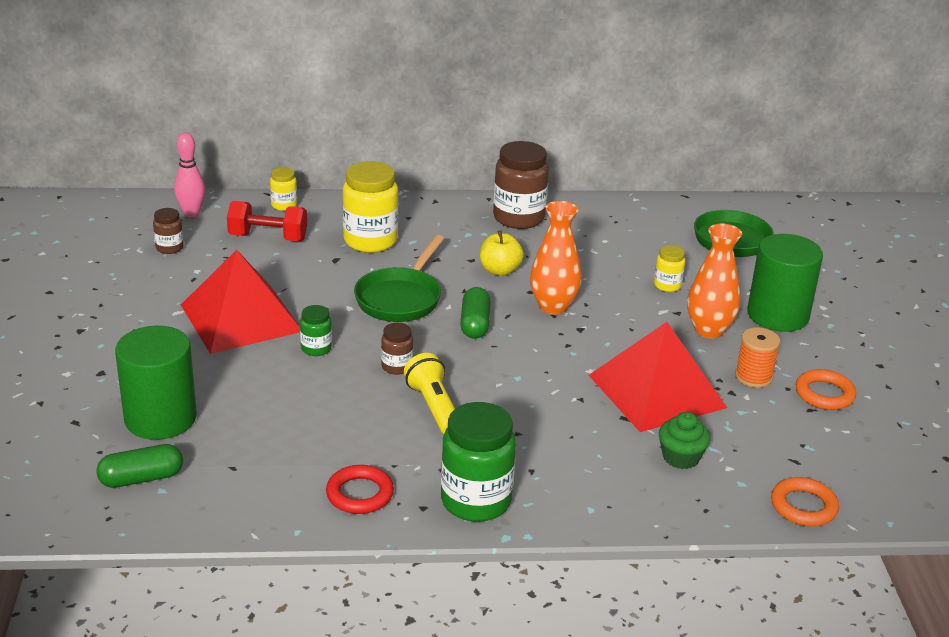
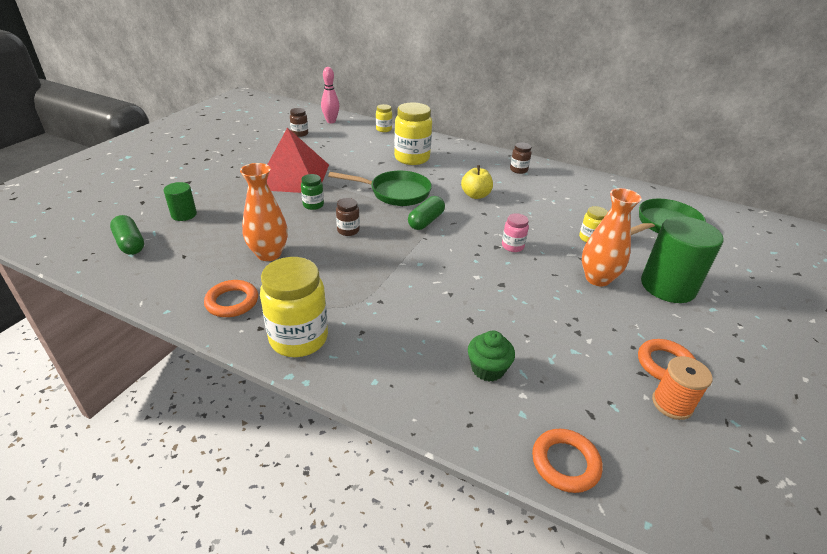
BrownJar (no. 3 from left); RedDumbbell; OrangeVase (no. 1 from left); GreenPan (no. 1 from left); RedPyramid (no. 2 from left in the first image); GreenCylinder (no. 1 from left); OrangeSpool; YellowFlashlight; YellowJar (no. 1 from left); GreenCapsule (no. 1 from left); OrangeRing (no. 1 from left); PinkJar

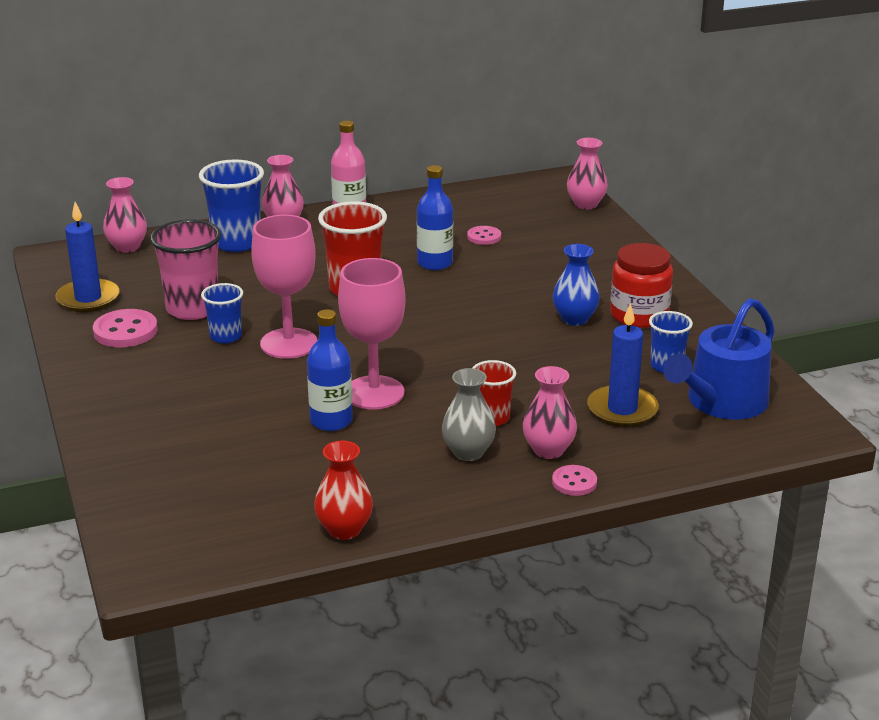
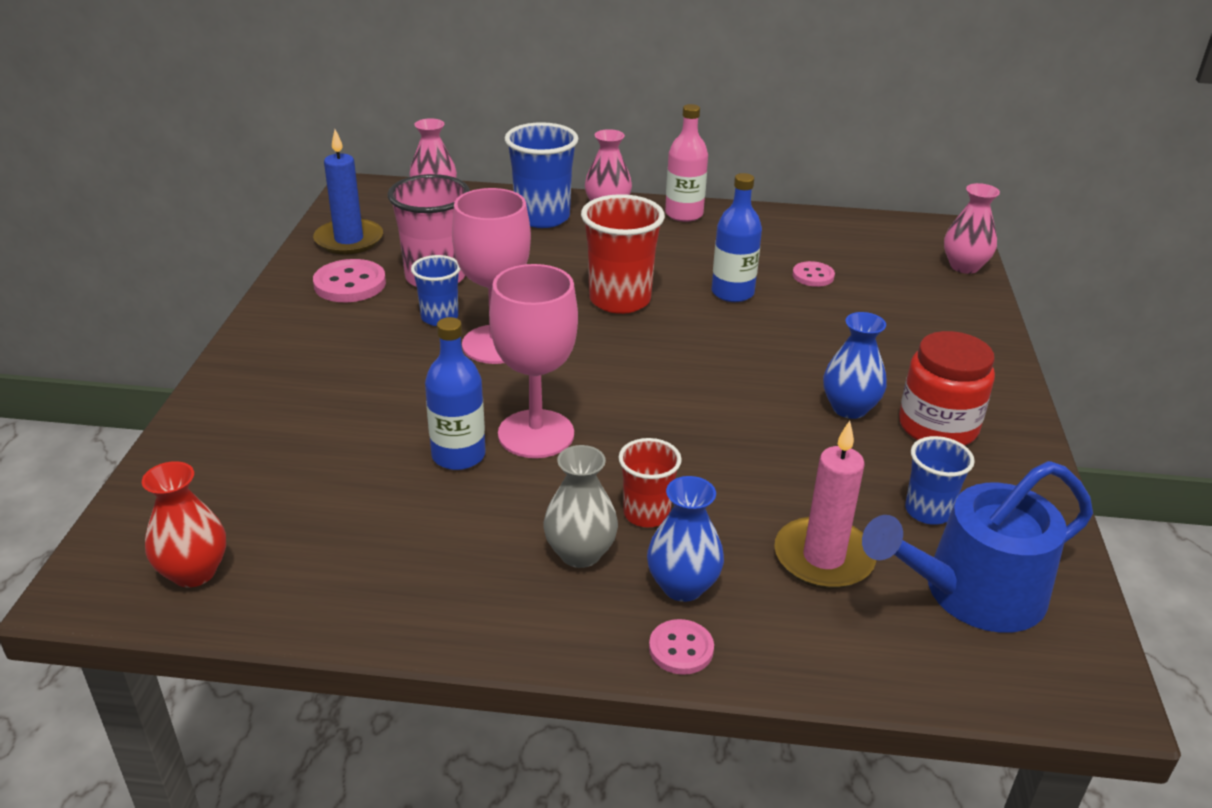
PinkCandle; BlueVase (no. 1 from left); RedVase

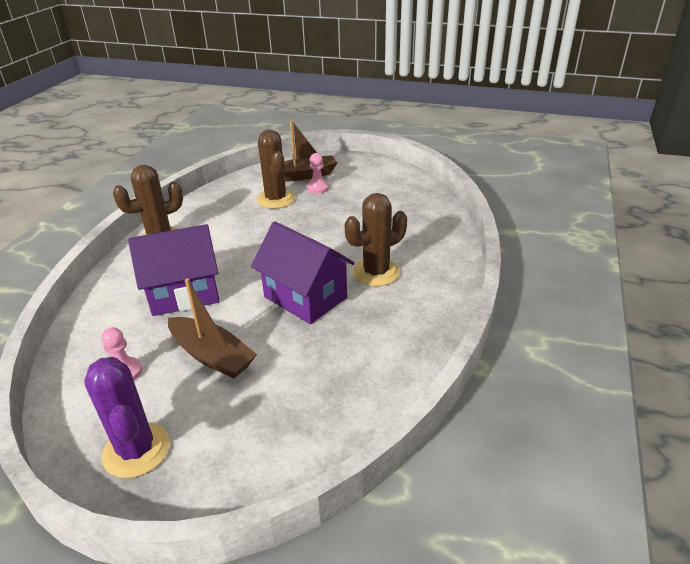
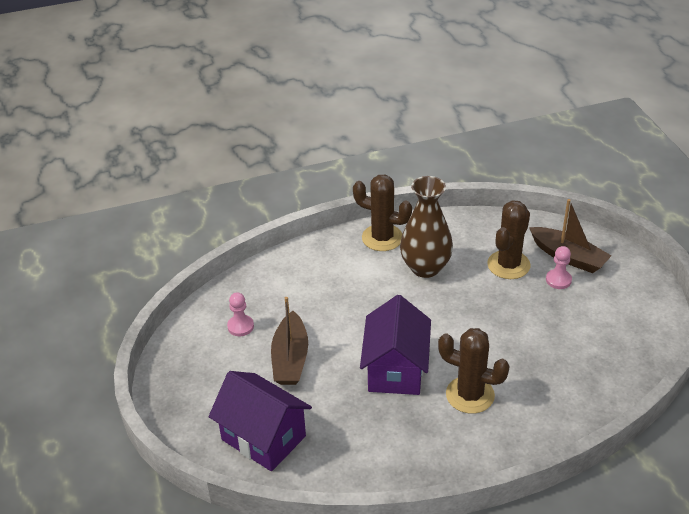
PurpleHouse (no. 1 from left); PurpleCactus; BrownVase

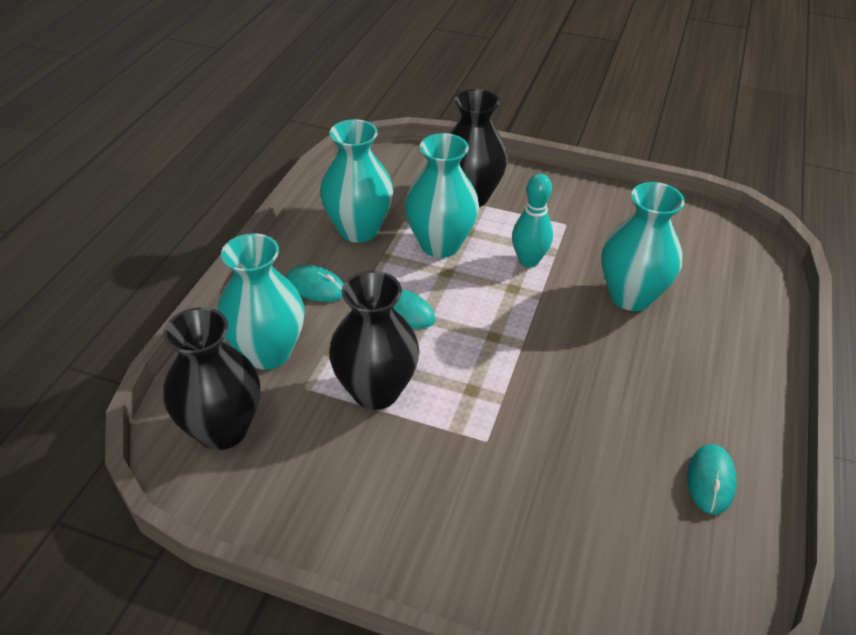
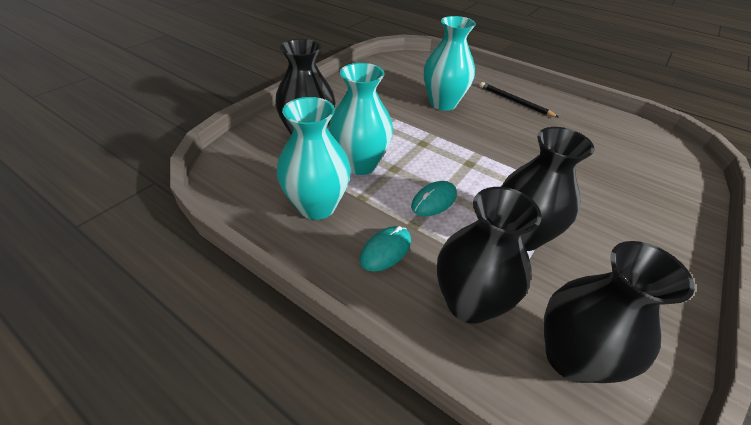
TurquoiseBowlingPin; BlackVase (no. 2 from left); TurquoiseMouse (no. 3 from left in the first image); BlackPencil

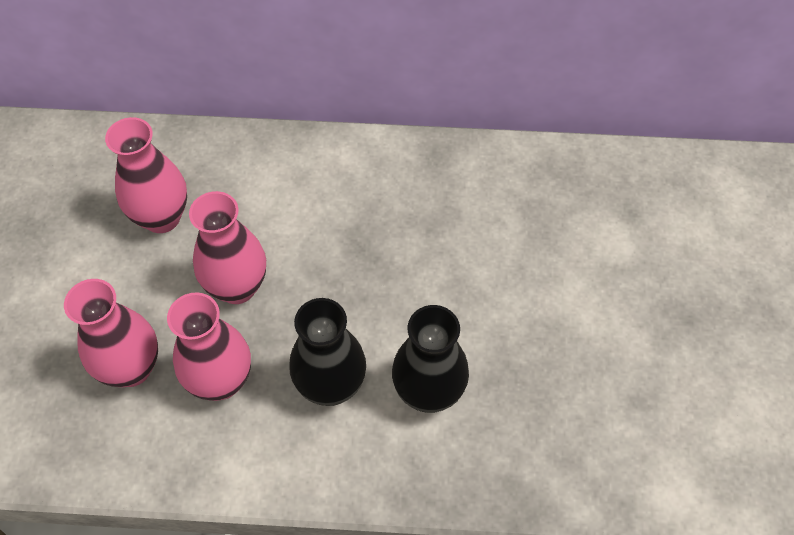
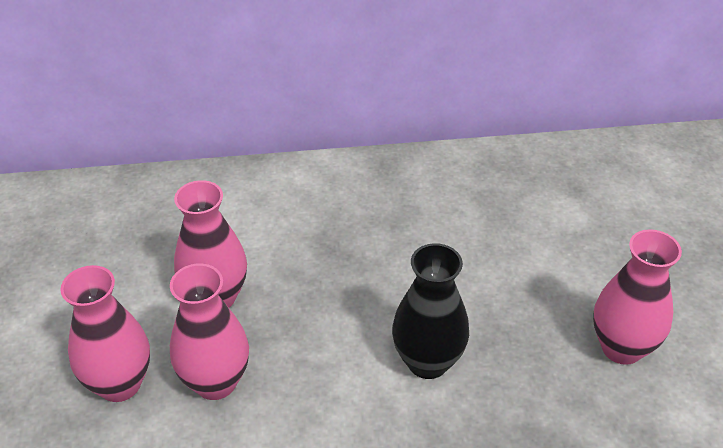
PinkVase (no. 4 from left); BlackVase (no. 1 from left in the first image)

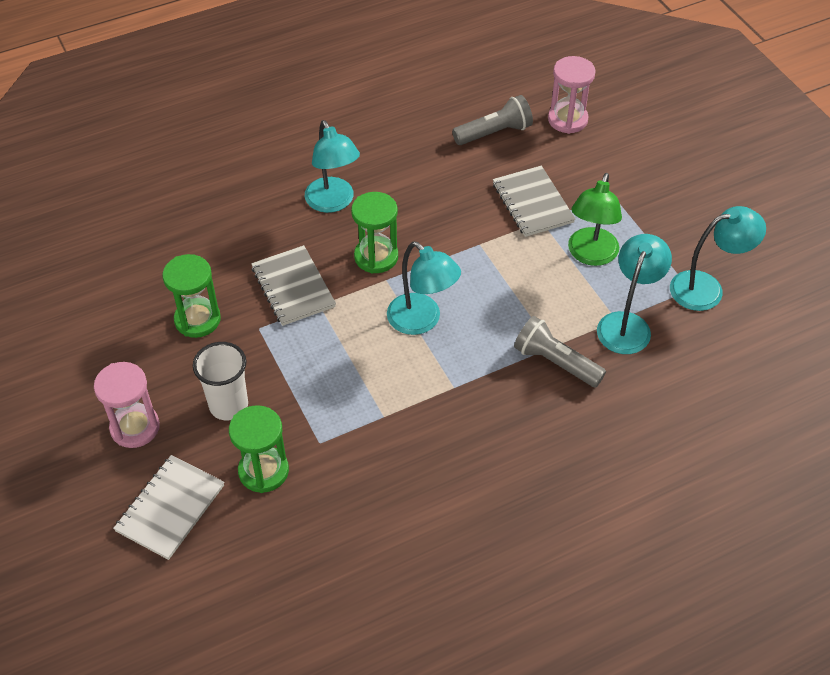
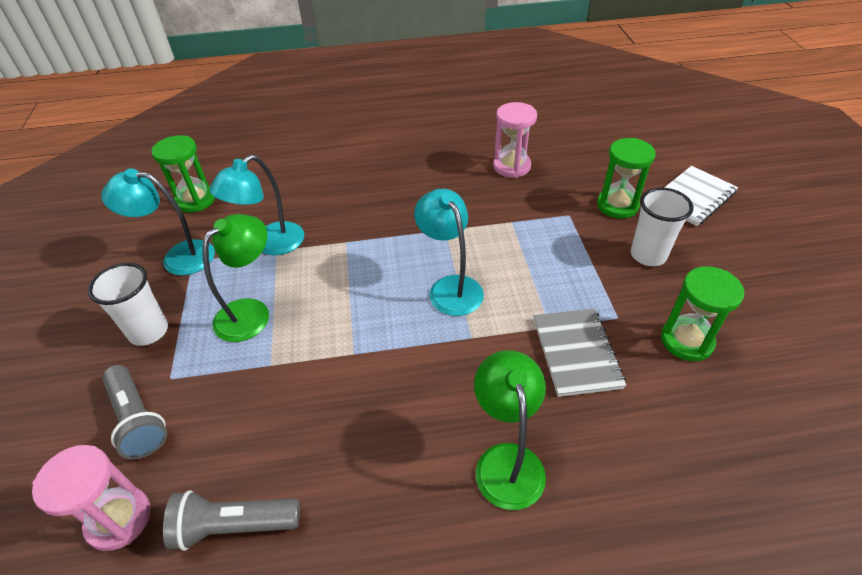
GreenLamp (no. 2 from left); GreyNotebook (no. 2 from left in the first image); GreenHourglass (no. 1 from left); GreyFlashlight (no. 1 from left); PinkHourglass (no. 2 from left); WhiteCup (no. 1 from left)

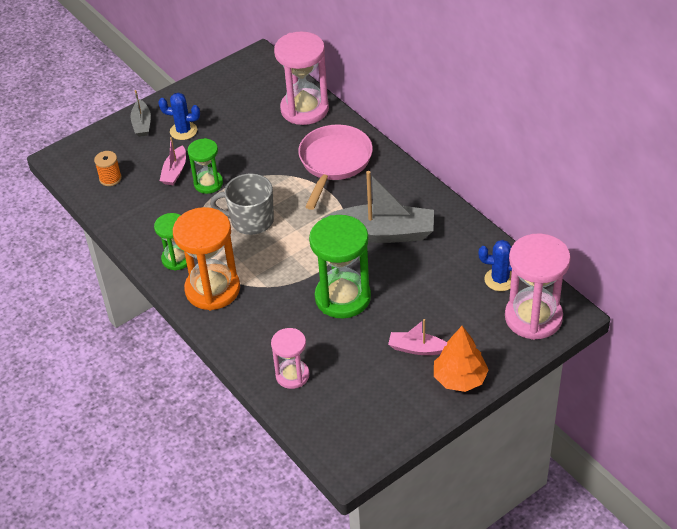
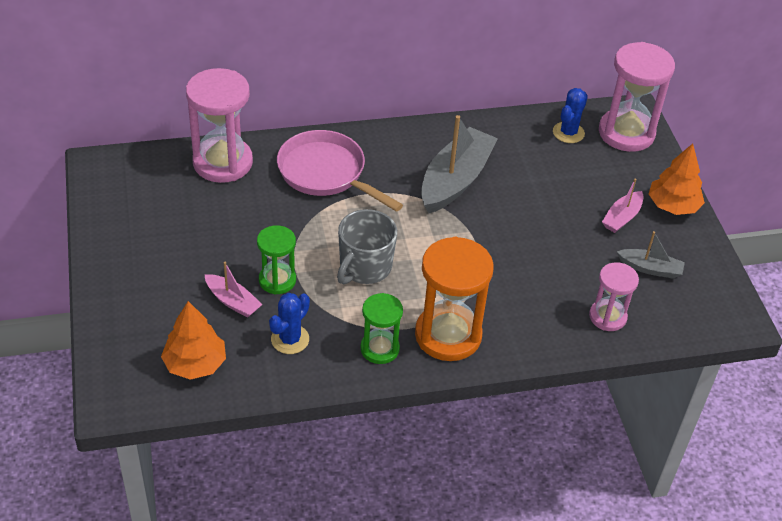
GreyBoat (no. 2 from left); BlueCactus (no. 1 from left); OrangeTree (no. 1 from left); GreenHourglass (no. 3 from left in the first image)

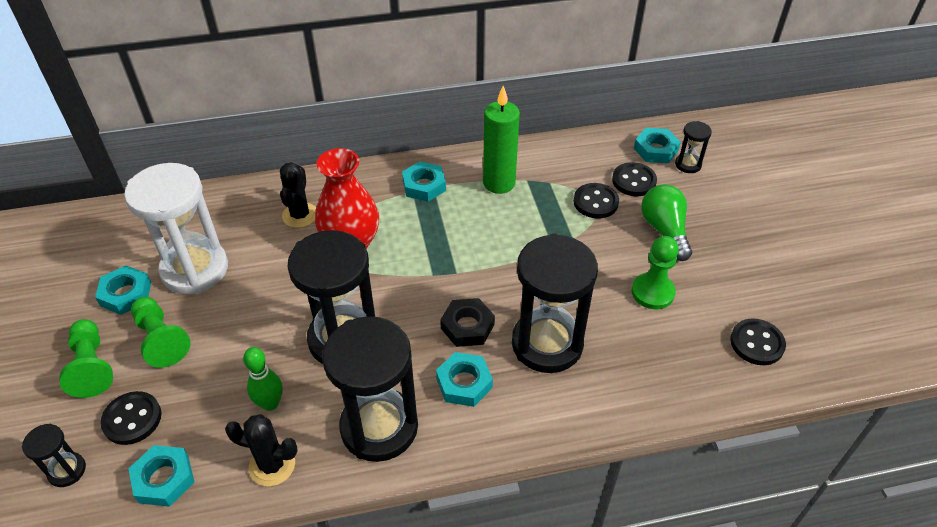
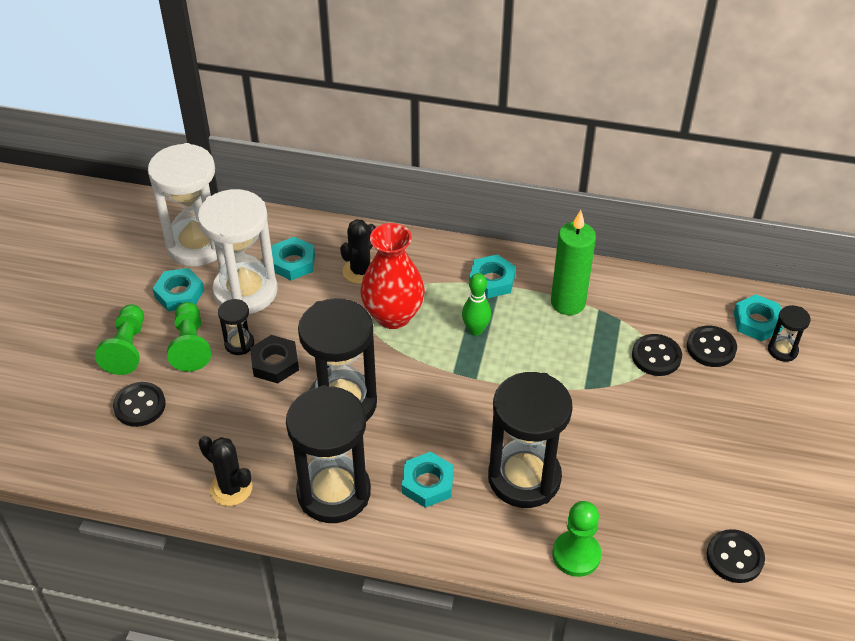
GreenLightBulb; GreenPawn (no. 3 from left); BlackNut; GreenBowlingPin; BlackHourglass (no. 1 from left); TurquoiseNut (no. 2 from left); WhiteHourglass (no. 1 from left)

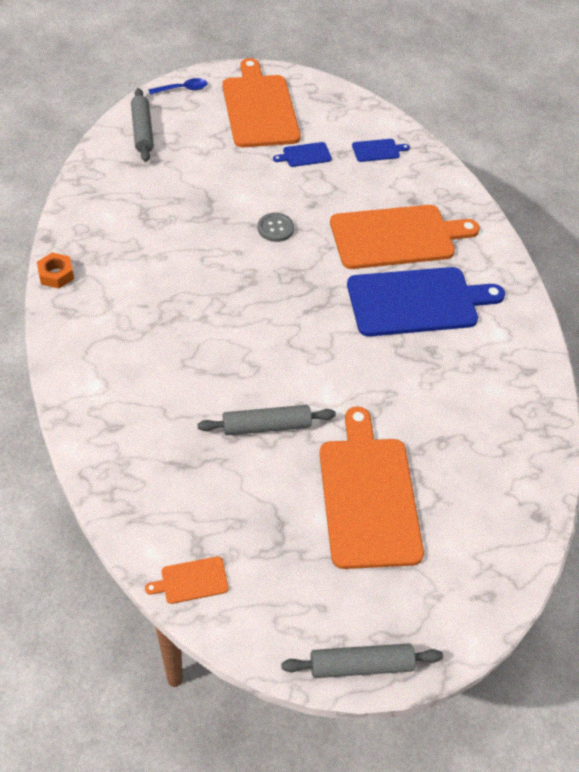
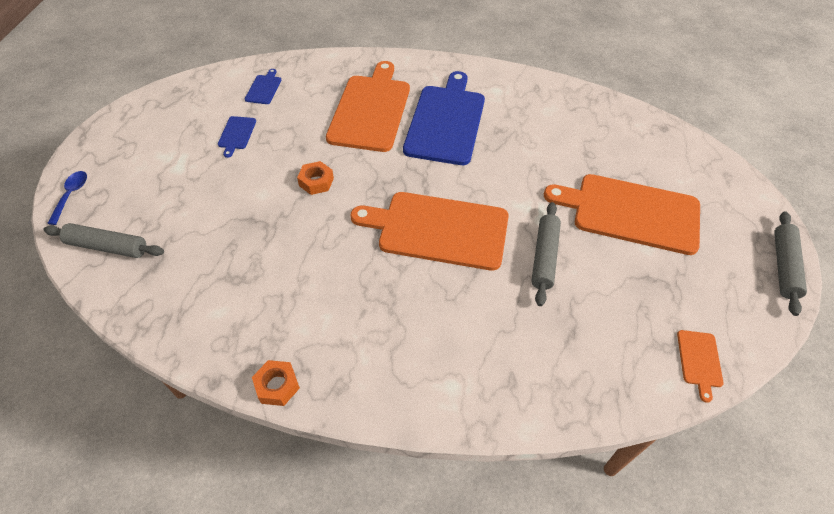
OrangeCuttingBoard (no. 2 from left); OrangeNut (no. 2 from left)

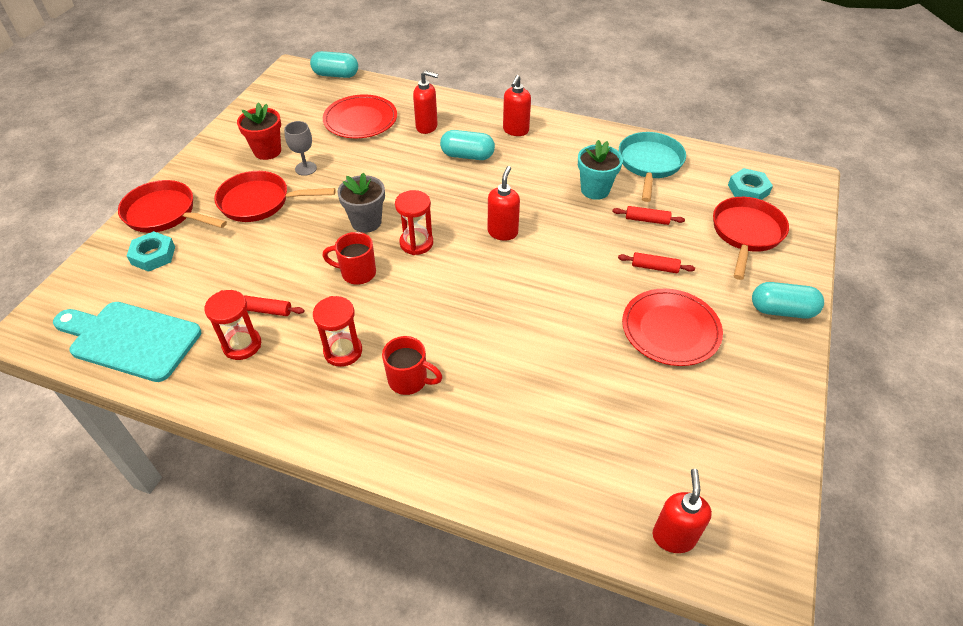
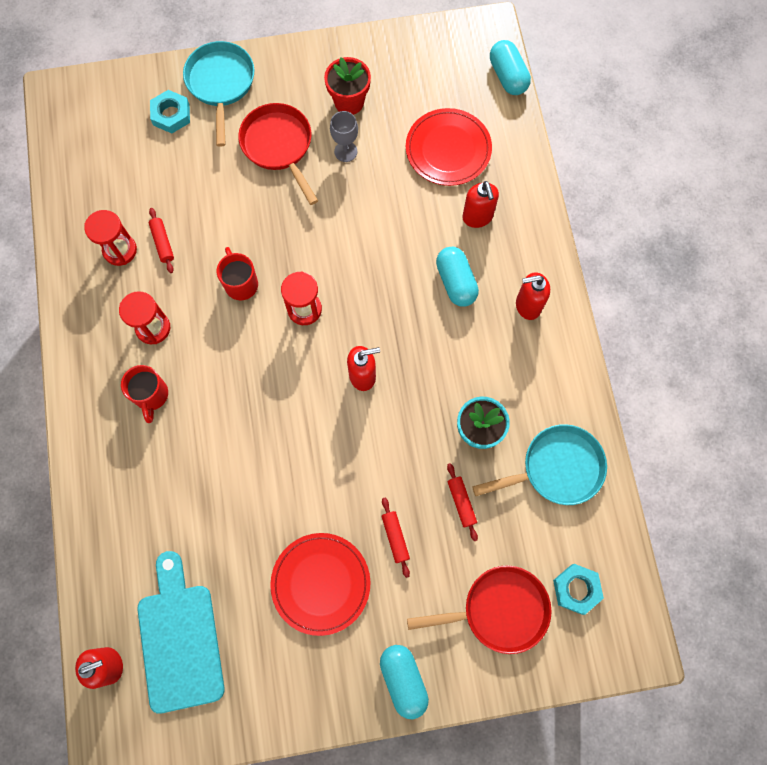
GreyFlowerPot; TurquoisePan (no. 1 from left); TurquoiseCuttingBoard

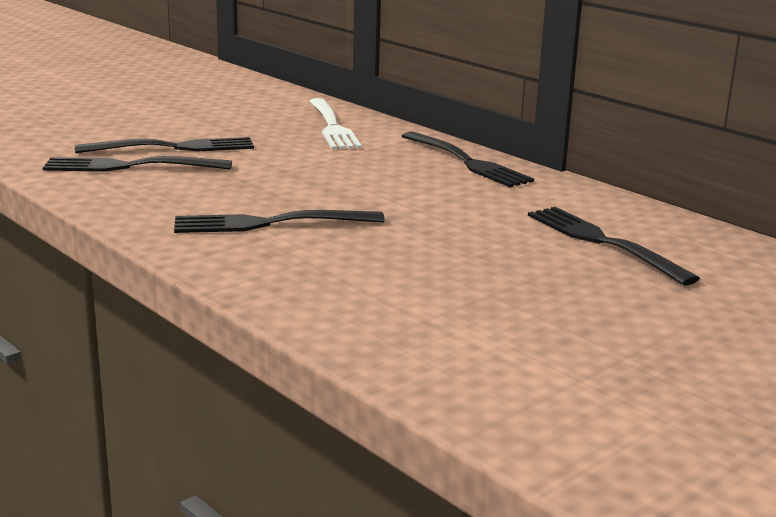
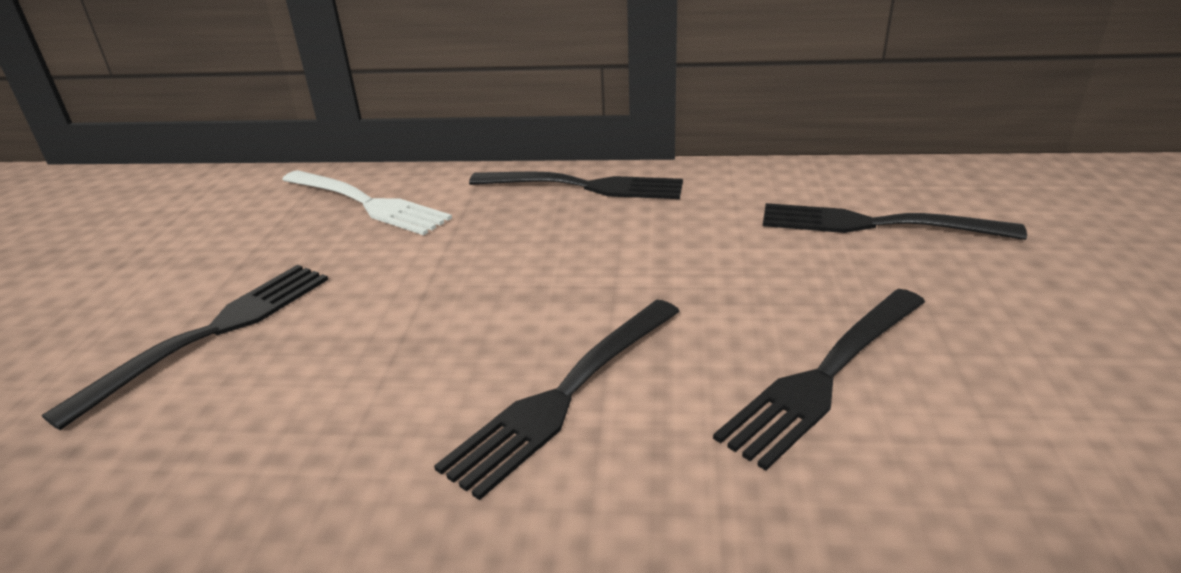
BlackFork (no. 4 from left)

